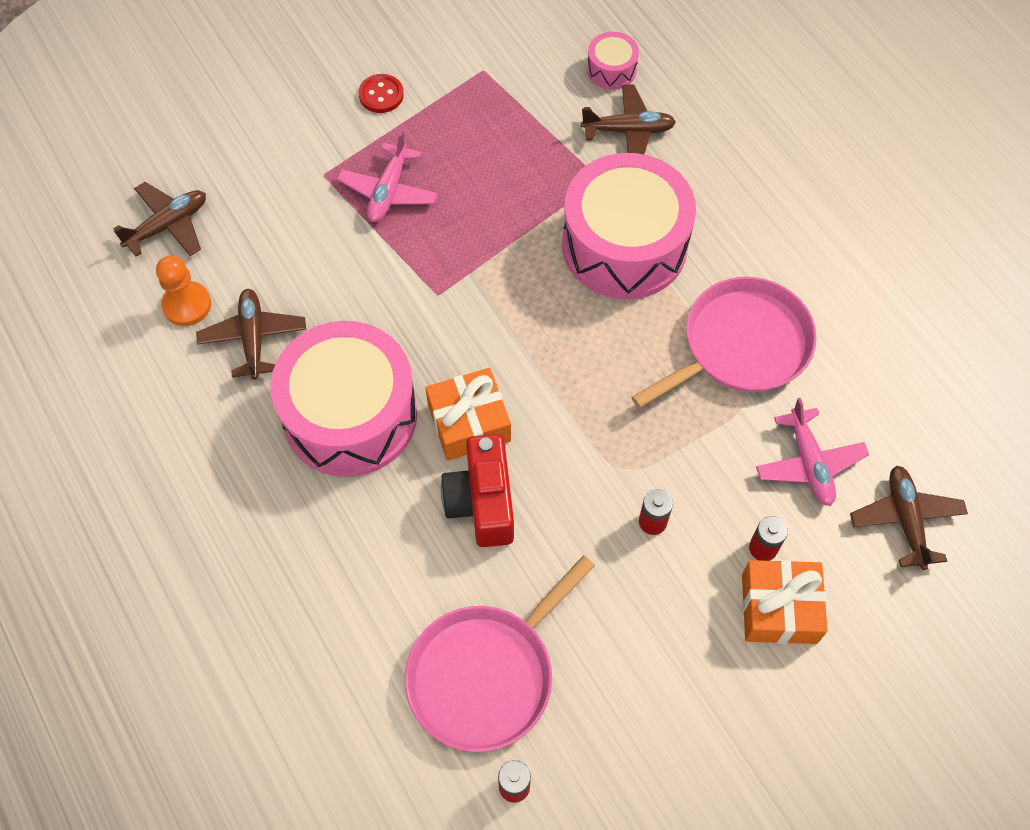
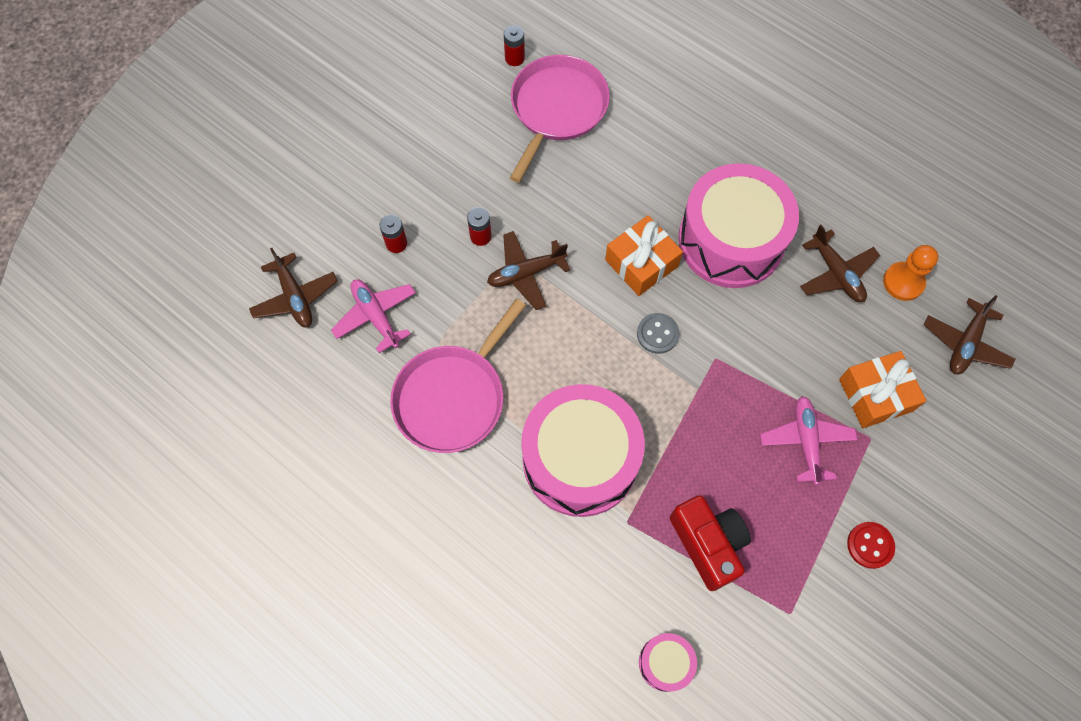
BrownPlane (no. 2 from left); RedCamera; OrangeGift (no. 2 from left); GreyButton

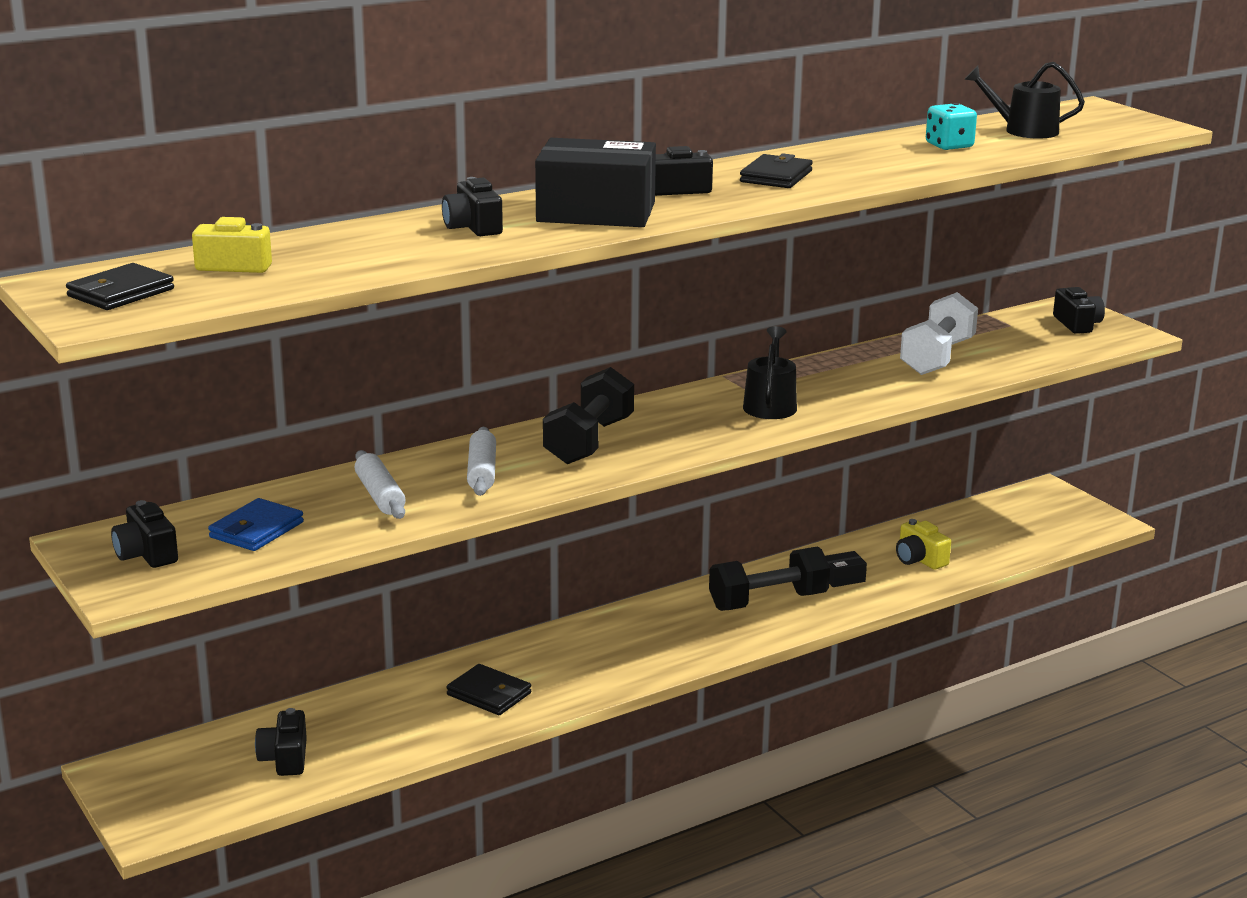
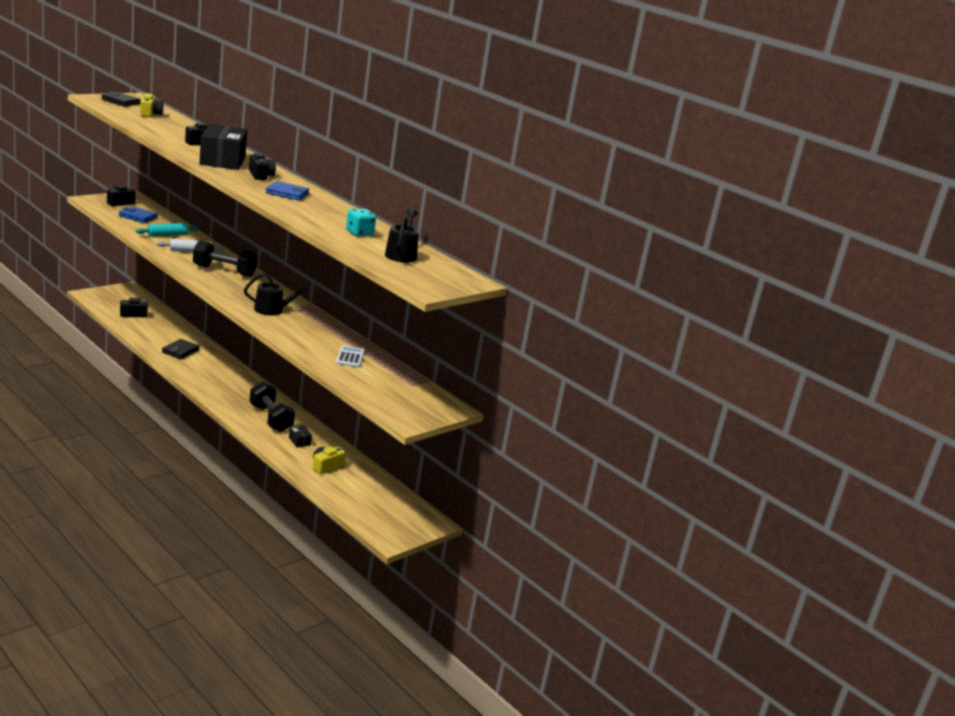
BlueWallet (no. 2 from left); BlackCamera (no. 5 from left in the first image); WhiteCalculator; TurquoiseRollingPin

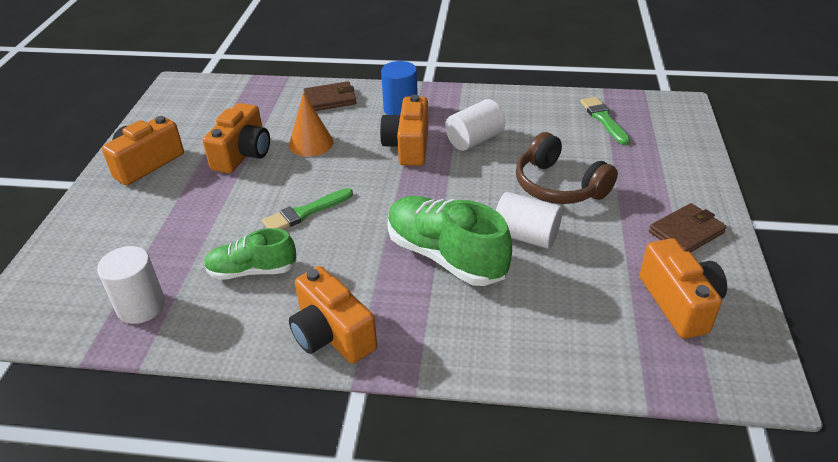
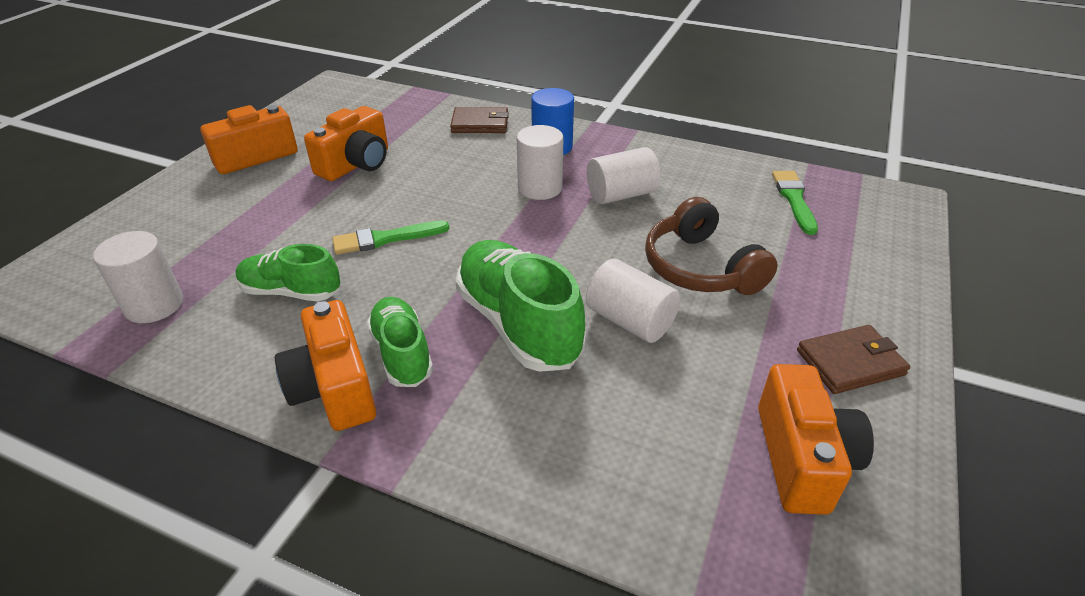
OrangeCone; WhiteCylinder (no. 2 from left); GreenShoe (no. 2 from left)

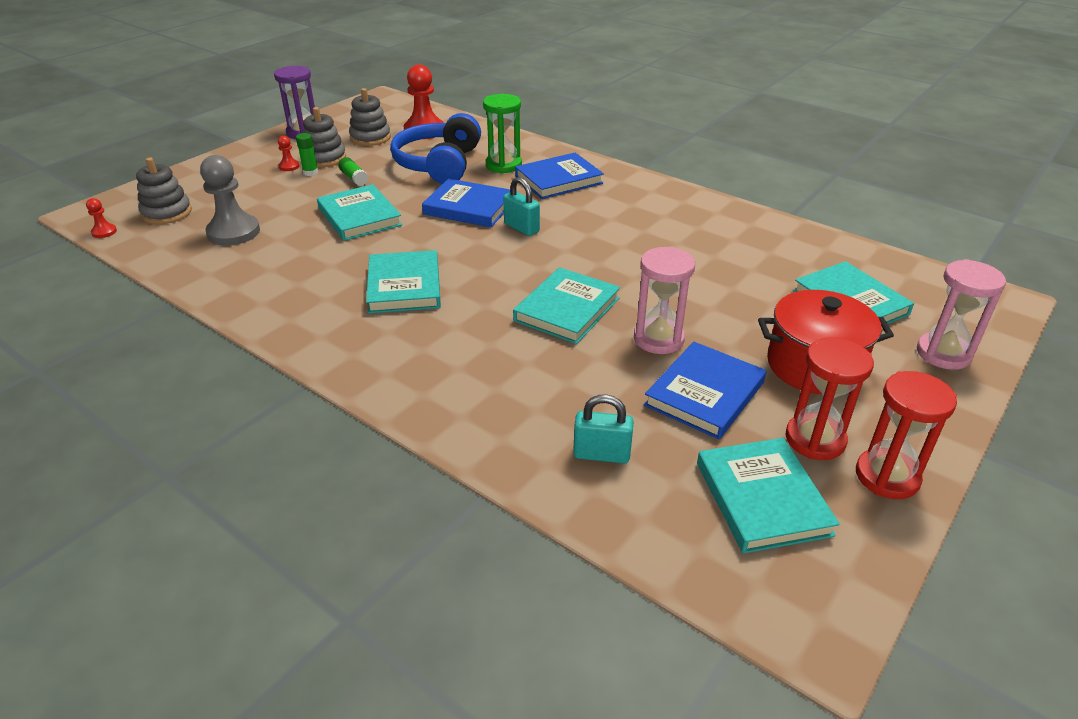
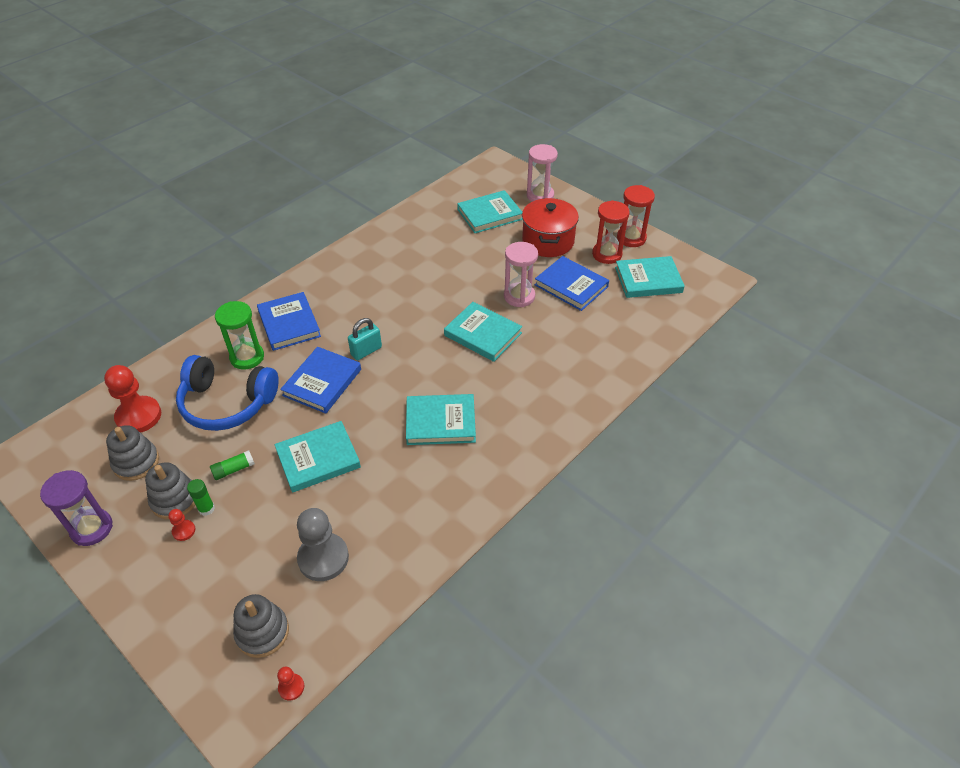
TurquoisePadlock (no. 2 from left in the first image)

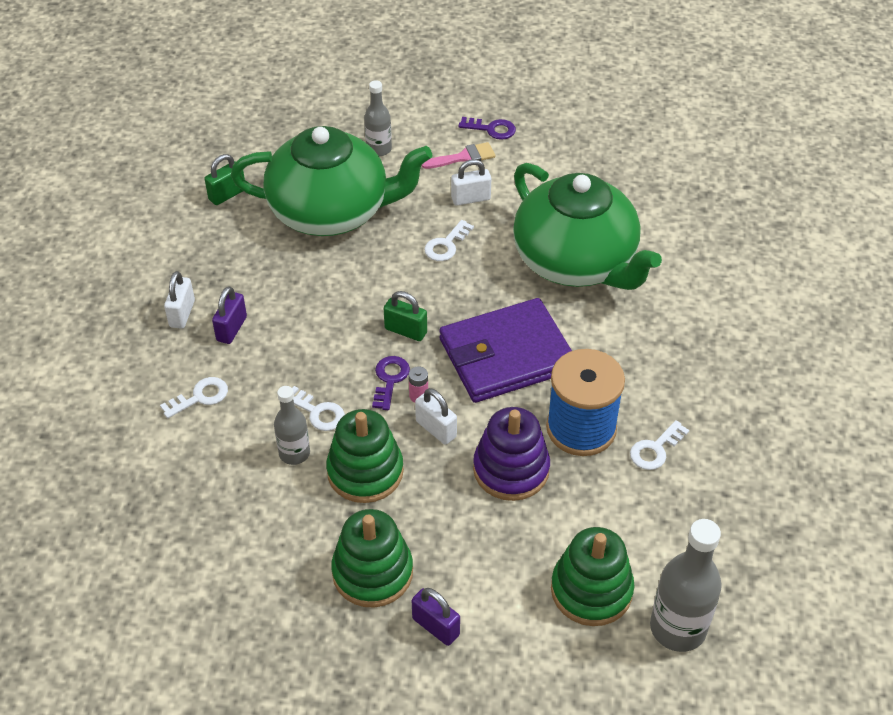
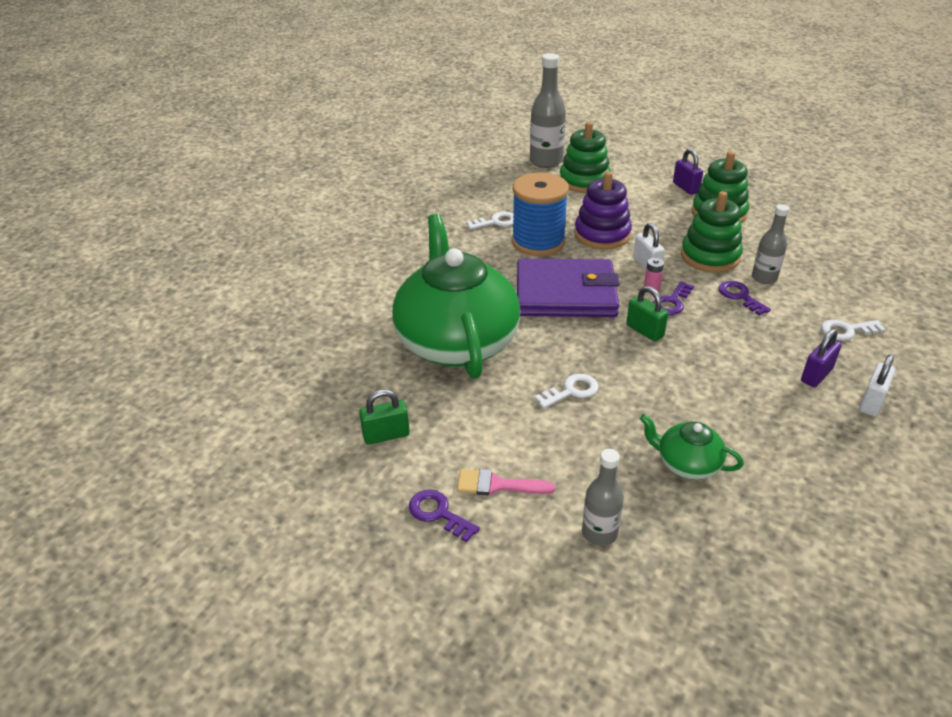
GreenTeapot (no. 2 from left); GreenPadlock (no. 1 from left); WhitePadlock (no. 3 from left in the first image); PurpleKey (no. 3 from left)

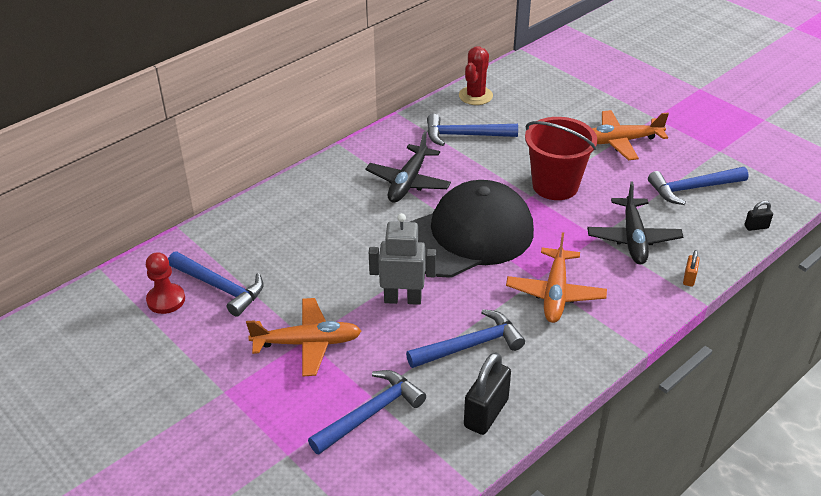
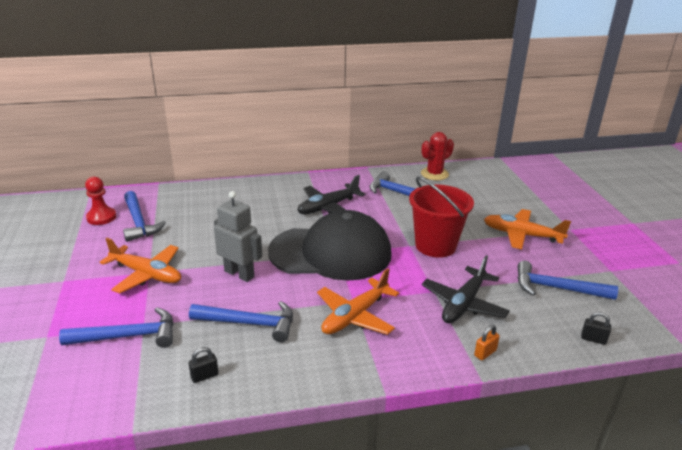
BlackPadlock (no. 1 from left)

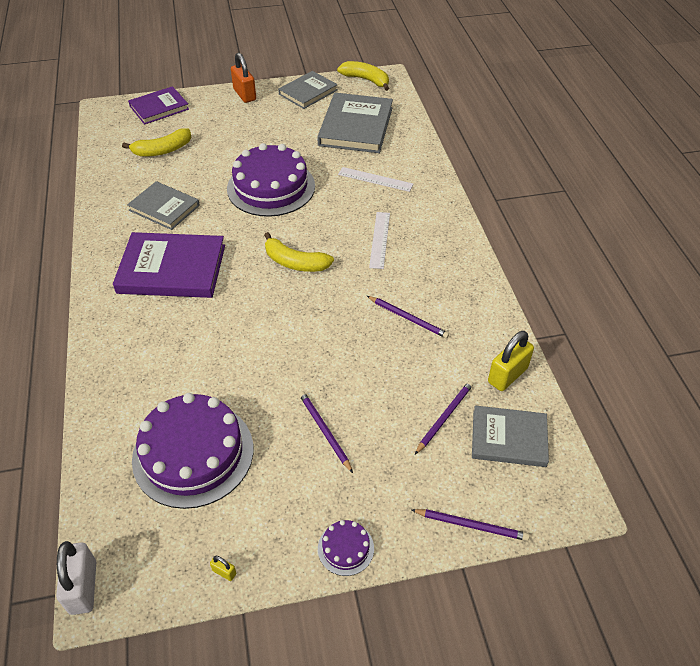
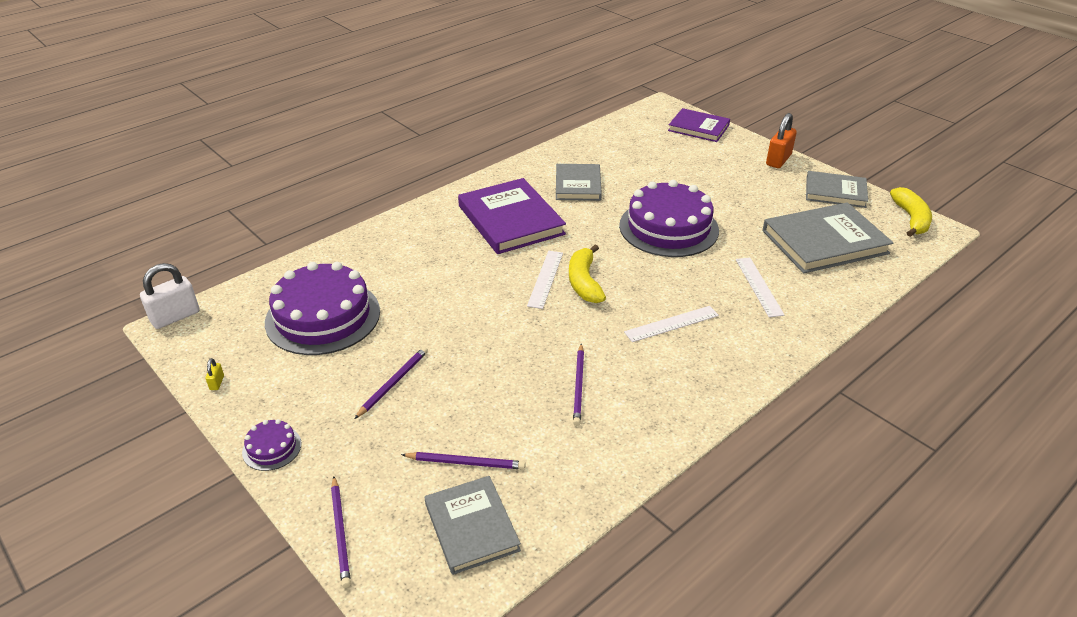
YellowBanana (no. 1 from left in the first image); YellowPadlock (no. 2 from left in the first image); WhiteRuler (no. 1 from left)

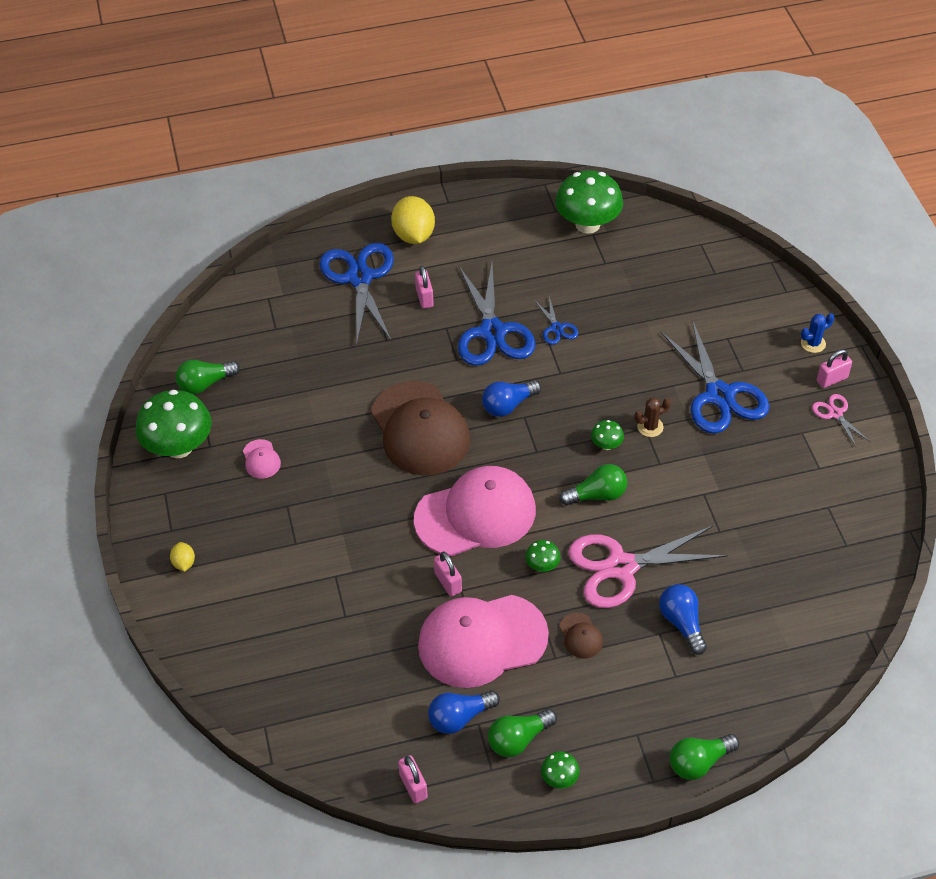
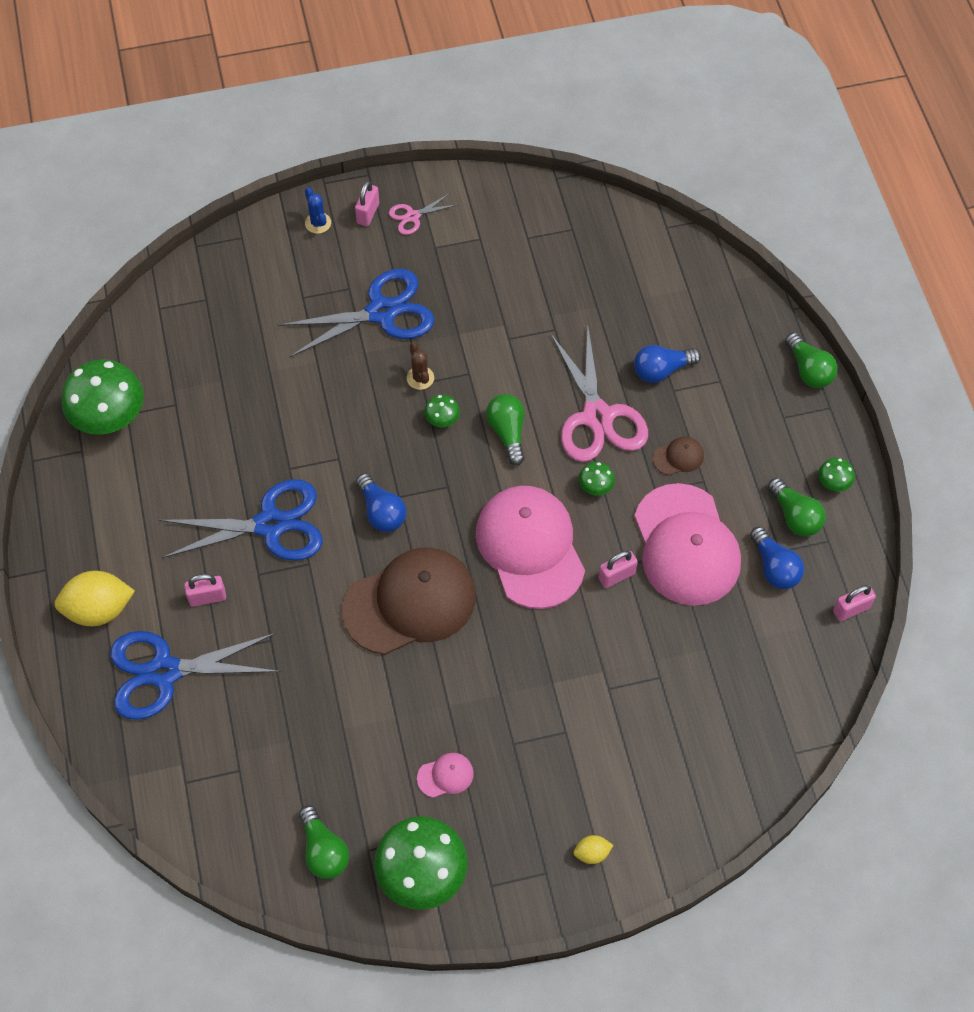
BlueScissors (no. 3 from left in the first image); PinkPadlock (no. 2 from left)

